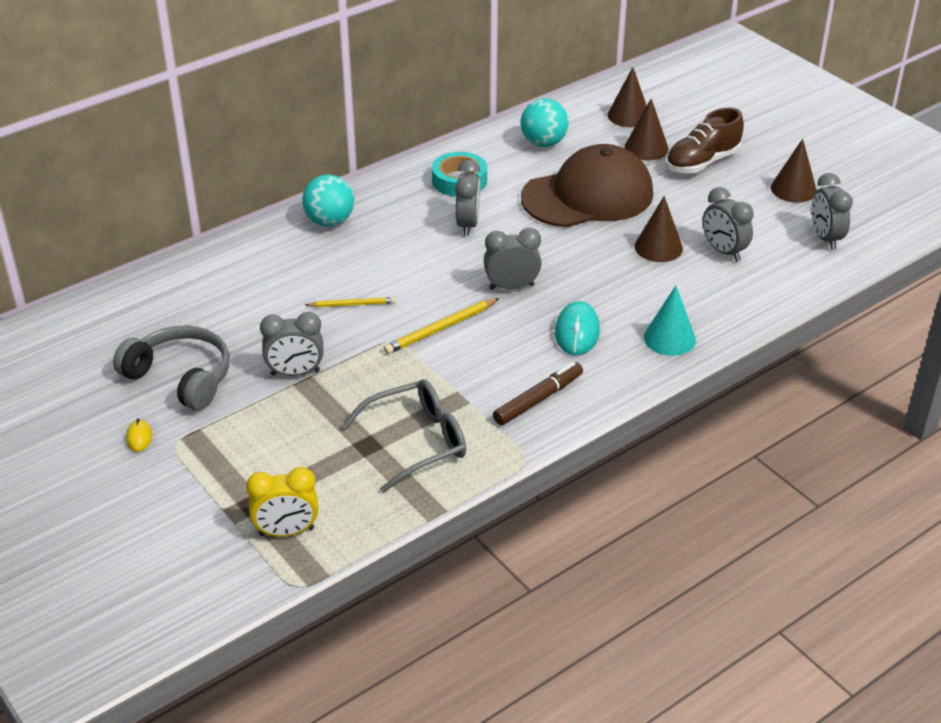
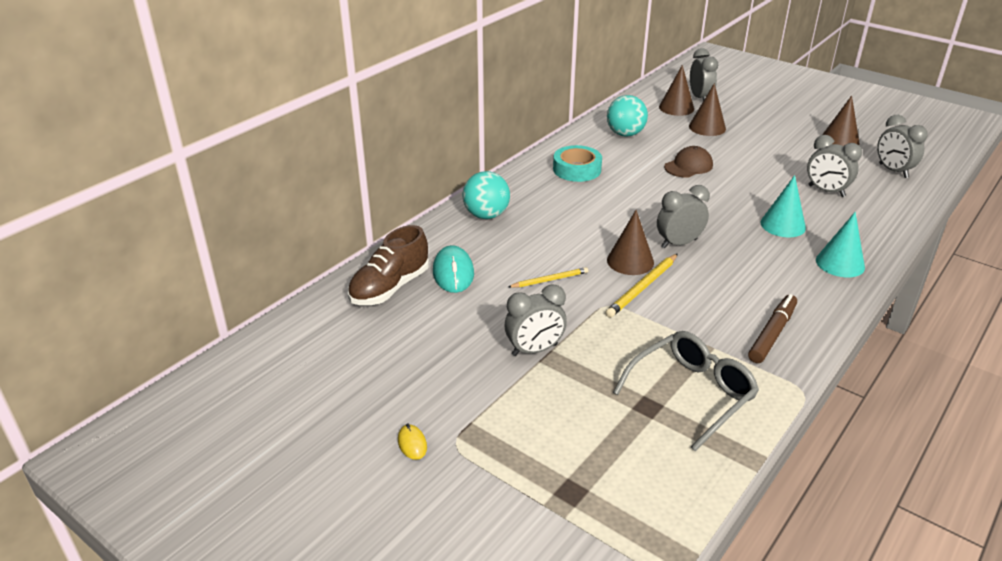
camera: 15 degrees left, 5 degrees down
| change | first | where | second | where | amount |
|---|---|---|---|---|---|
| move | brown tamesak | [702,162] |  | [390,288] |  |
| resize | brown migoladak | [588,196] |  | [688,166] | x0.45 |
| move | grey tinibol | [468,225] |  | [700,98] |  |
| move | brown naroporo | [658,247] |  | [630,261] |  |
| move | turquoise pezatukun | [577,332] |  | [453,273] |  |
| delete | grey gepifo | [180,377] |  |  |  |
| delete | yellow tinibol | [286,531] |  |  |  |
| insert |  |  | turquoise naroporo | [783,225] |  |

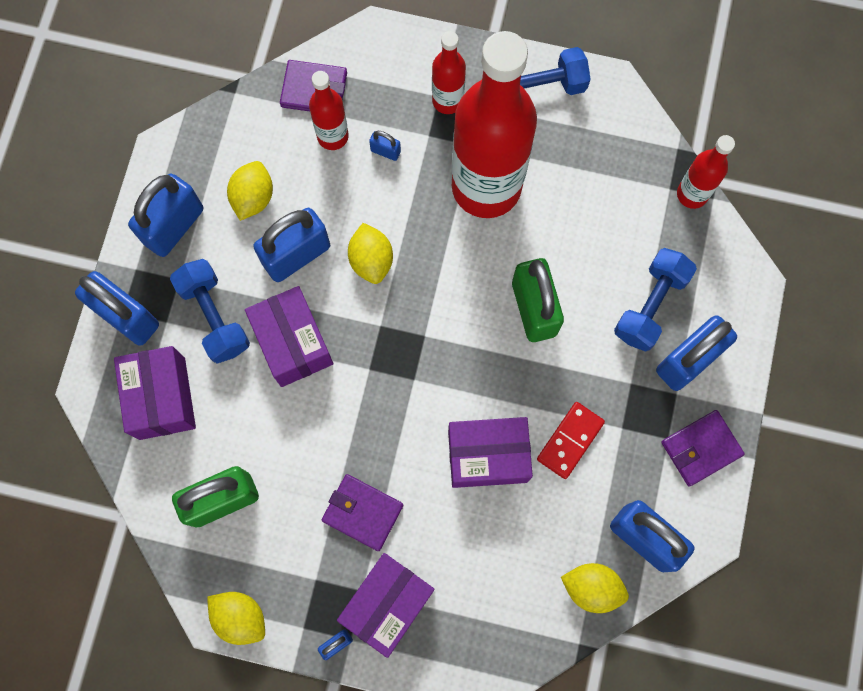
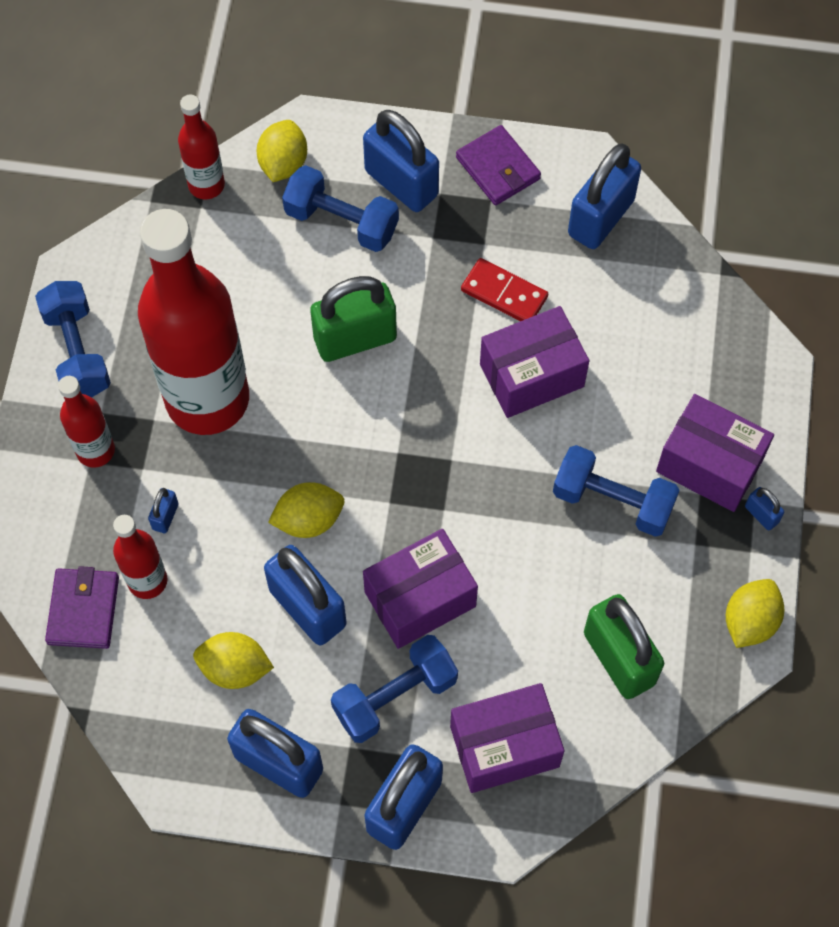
camera: 95 degrees left, 10 degrees down
| change | first | where | second | where | amount |
|---|---|---|---|---|---|
| rotate | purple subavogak | [487,456] |  | [531,375] | 75 degrees clockwise |
| replace | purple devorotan | [362,512] | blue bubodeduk | [612,501] |  |
| move | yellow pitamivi | [591,588] |  | [283,164] |  |

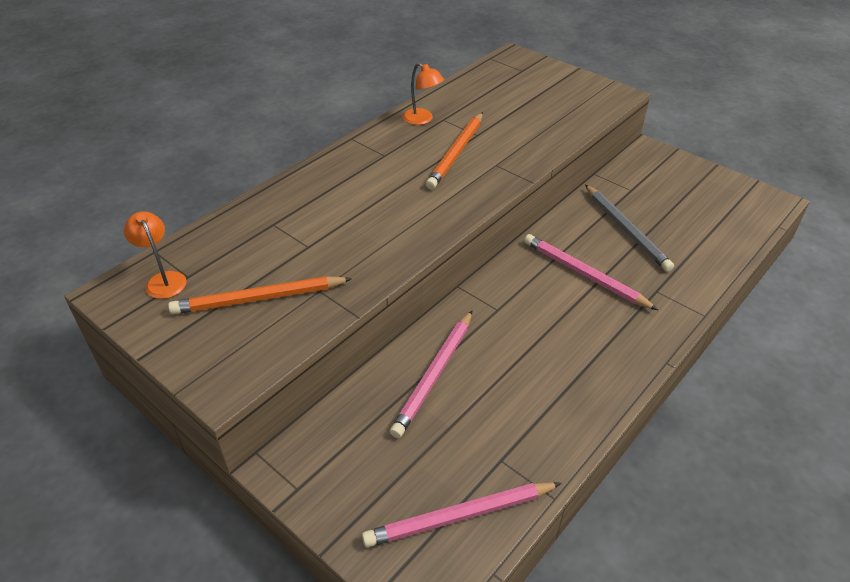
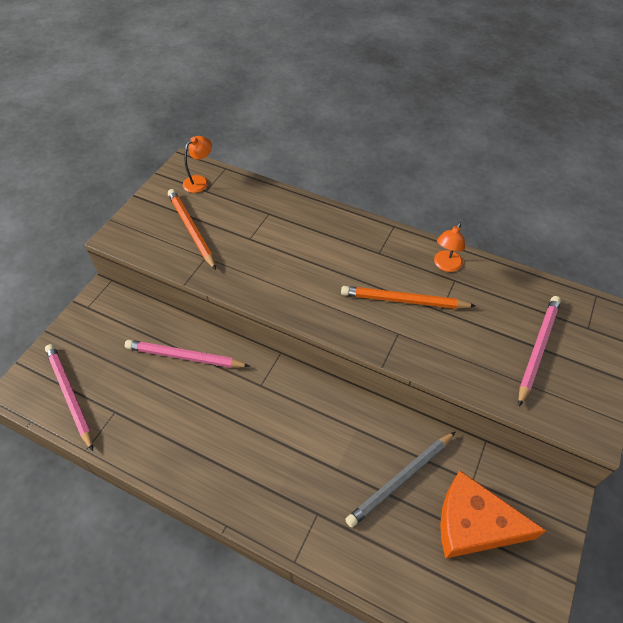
camera: 75 degrees right, 10 degrees up
| change | first | where | second | where | amount |
|---|---|---|---|---|---|
| move | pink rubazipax | [584,274] |  | [537,349] |  |
| insert |  |  | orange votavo | [474,524] |  |

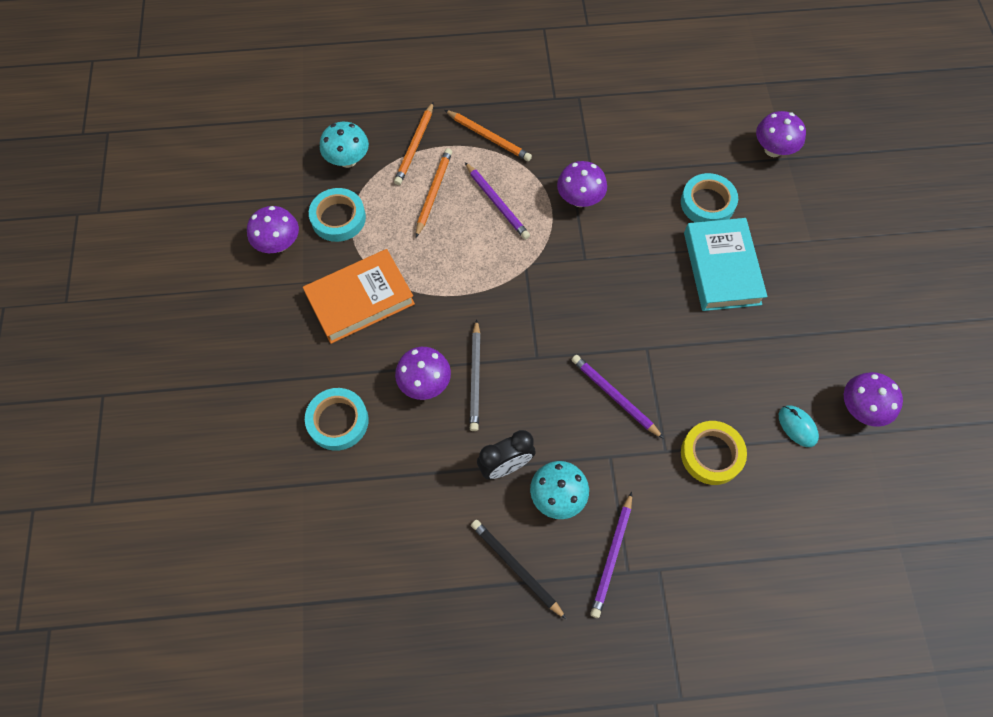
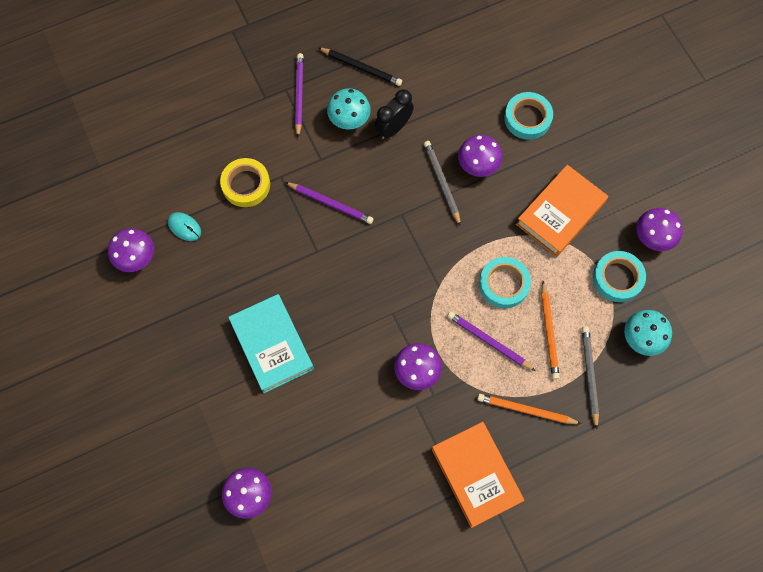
camera: 160 degrees right, 5 degrees up
| change | first | where | second | where | amount |
|---|---|---|---|---|---|
| recolor | orange rubazipax | [415,146] | grey rubazipax | [589,375] |  |
| move | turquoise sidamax | [707,203] |  | [504,284] |  |
| insert |  |  | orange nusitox | [476,475] |  |

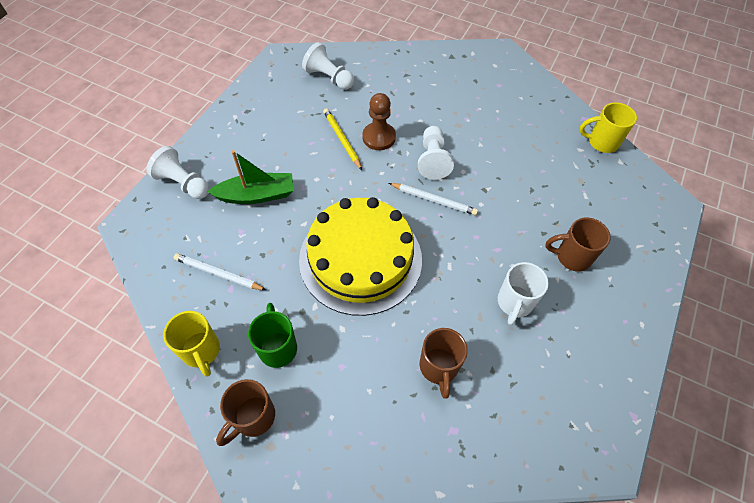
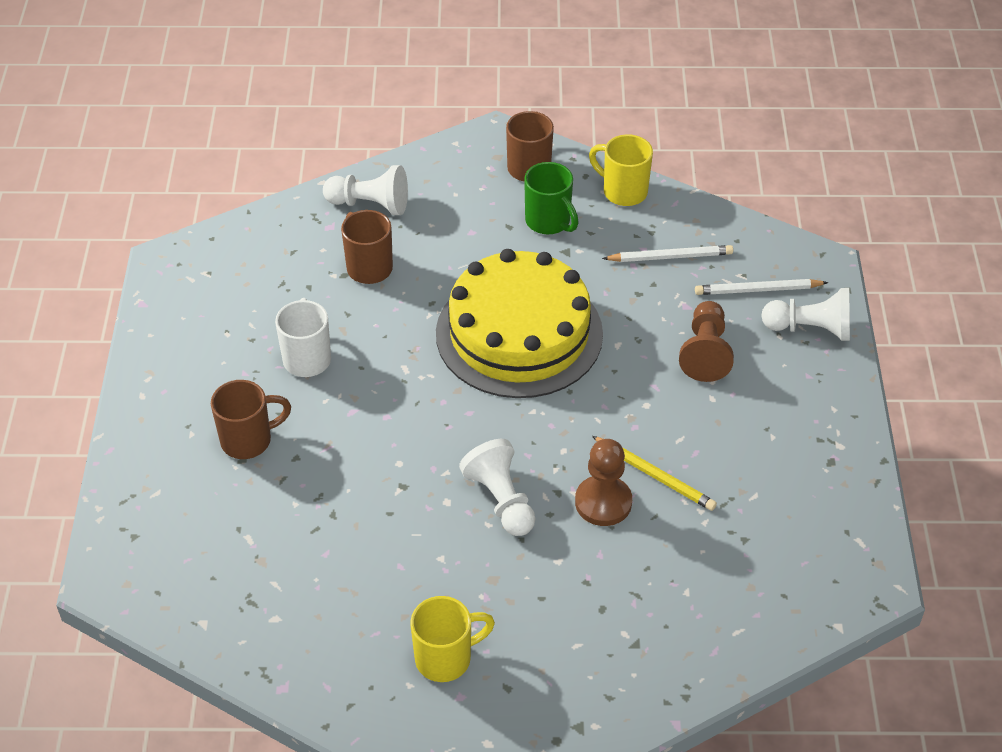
camera: 155 degrees right, 10 degrees down
| change | first | where | second | where | amount |
|---|---|---|---|---|---|
| move | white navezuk | [329,78] |  | [370,204] |  |
| move | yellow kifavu | [601,142] |  | [446,658] |  |
| replace | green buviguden | [256,195] | brown navezuk | [705,352] |  |
| move | white rubazipax | [433,200] |  | [758,290] |  |

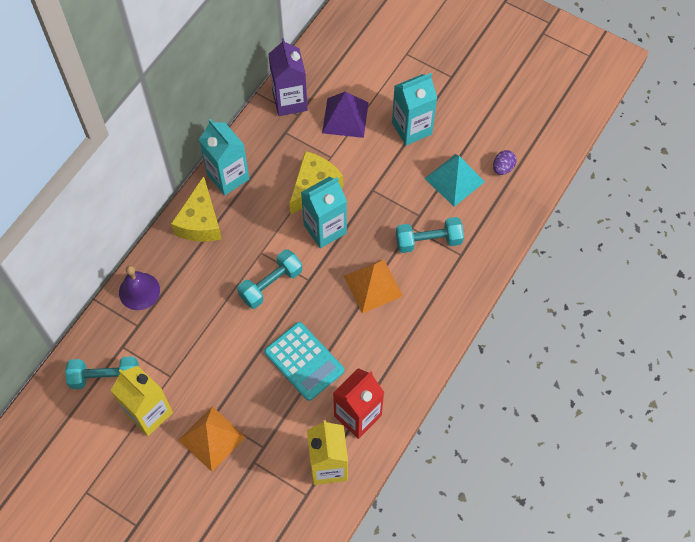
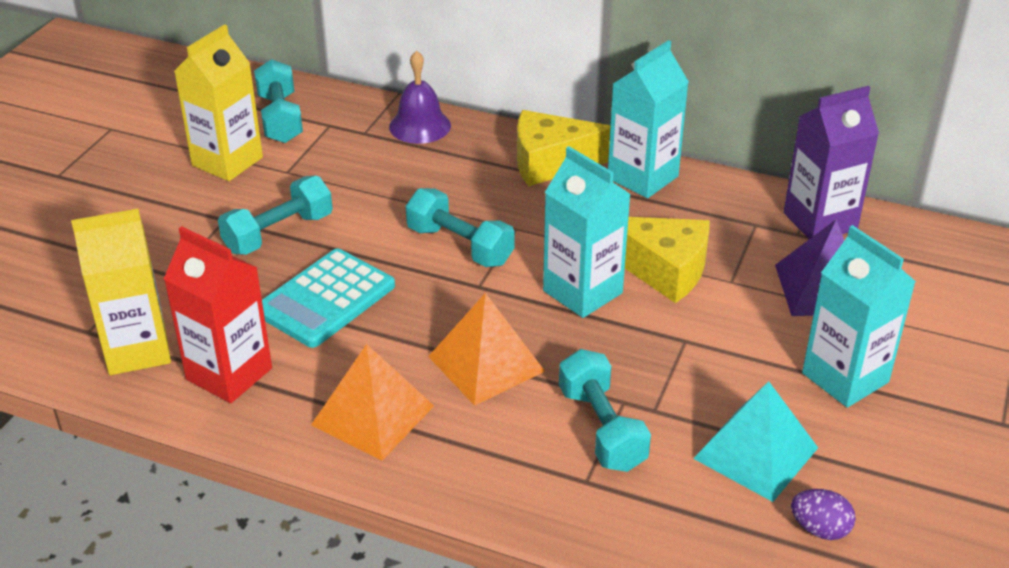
camera: 80 degrees right, 25 degrees down
| change | first | where | second | where | amount |
|---|---|---|---|---|---|
| move | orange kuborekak | [212,438] |  | [373,415] |  |
| insert |  |  | turquoise bubodeduk | [278,233] |  |

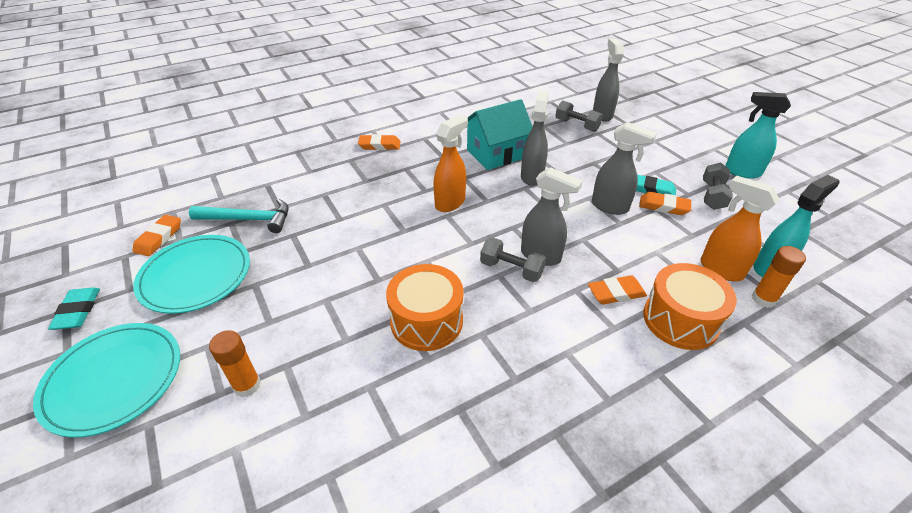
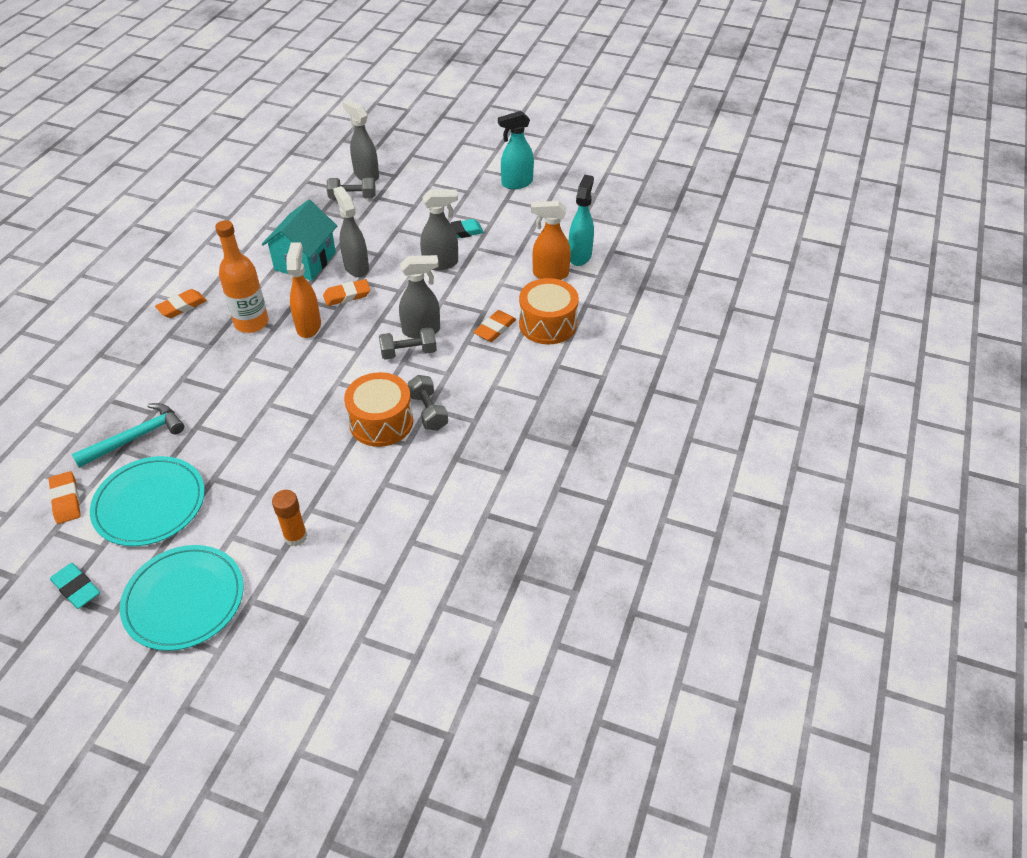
camera: 40 degrees left, 5 degrees up
| change | first | where | second | where | amount |
|---|---|---|---|---|---|
| move | grey bubodeduk | [712,195] |  | [428,411] |  |
| move | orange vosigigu | [663,206] |  | [347,295] |  |
| delete | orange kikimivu | [763,299] |  |  |  |
| insert |  |  | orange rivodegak | [251,323] |  |

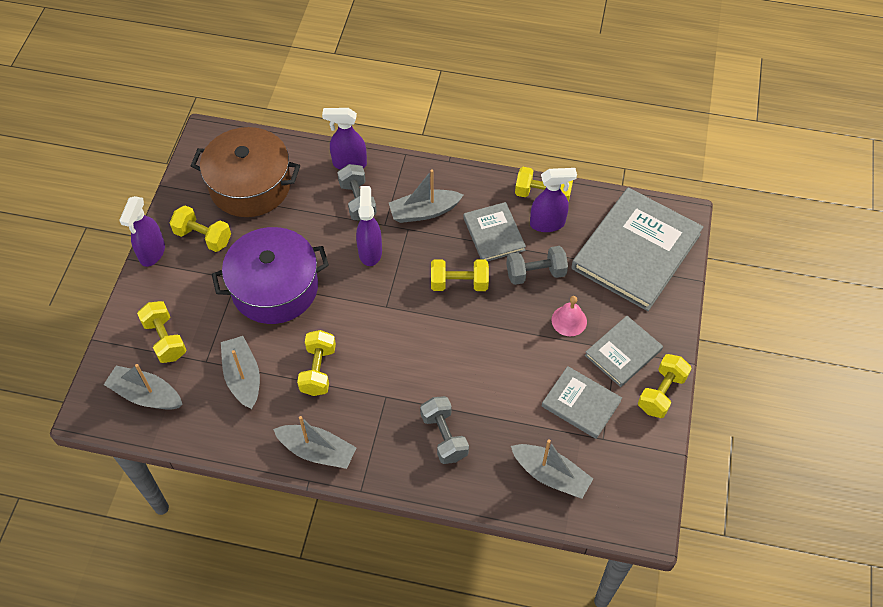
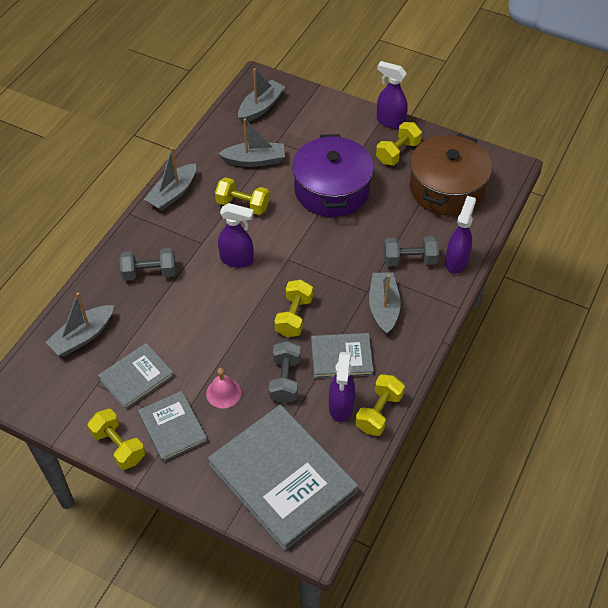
camera: 105 degrees right, 5 degrees down
| change | first | where | second | where | amount |
|---|---|---|---|---|---|
| move | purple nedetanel | [370,251] |  | [237,260] |  |
| delete | yellow bubodeduk | [165,339] |  |  |  |

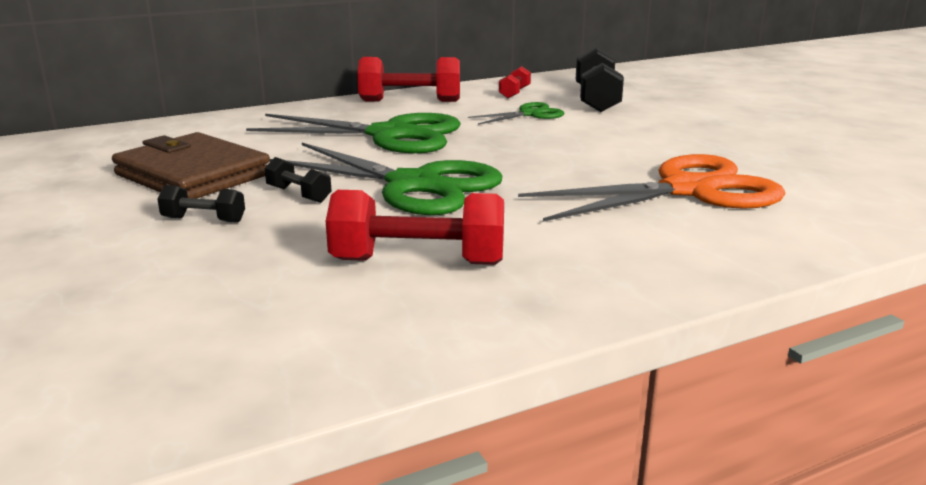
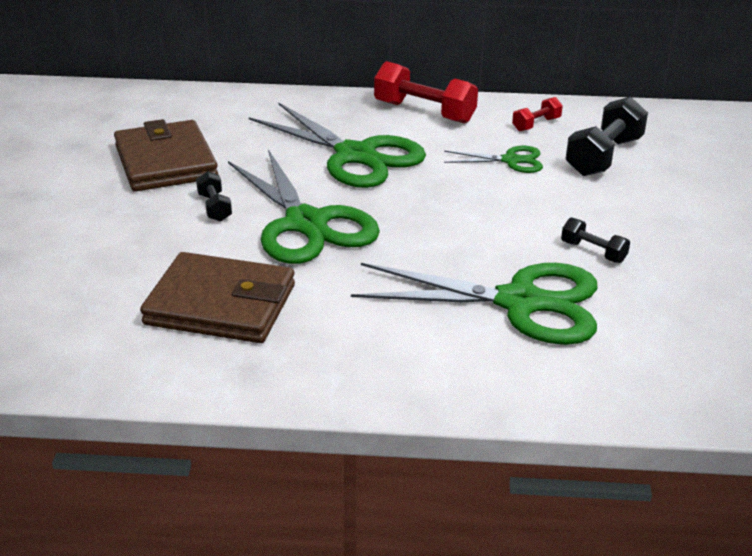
camera: 30 degrees right, 10 degrees up
| change | first | where | second | where | amount |
|---|---|---|---|---|---|
| recolor | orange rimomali | [688,190] | green rimomali | [520,302] |  |
| move | black bubodeduk | [204,220] |  | [593,252] |  |
| replace | red bubodeduk | [418,262] | brown devorotan | [221,305] |  |

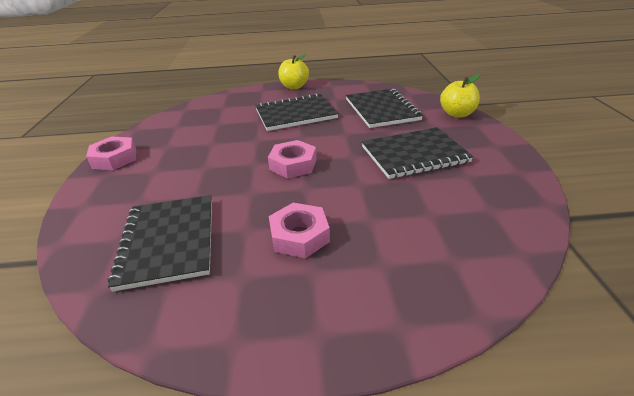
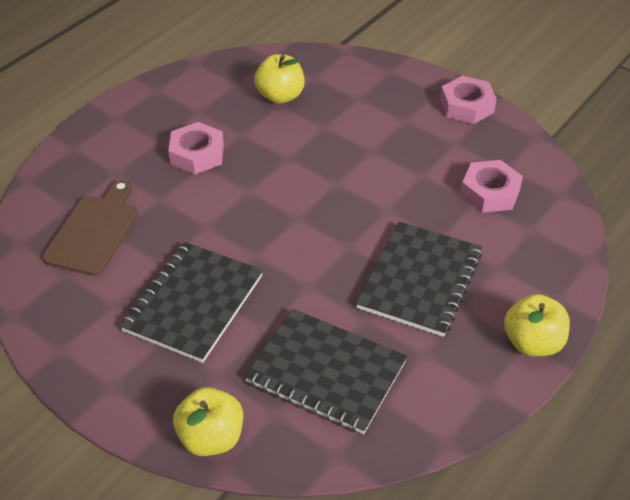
camera: 130 degrees right, 10 degrees up
| change | first | where | second | where | amount |
|---|---|---|---|---|---|
| move | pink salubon | [293,164] |  | [490,192] |  |
| replace | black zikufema | [168,241] | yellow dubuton | [280,96] |  |
| insert |  |  | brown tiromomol | [94,231] |  |

